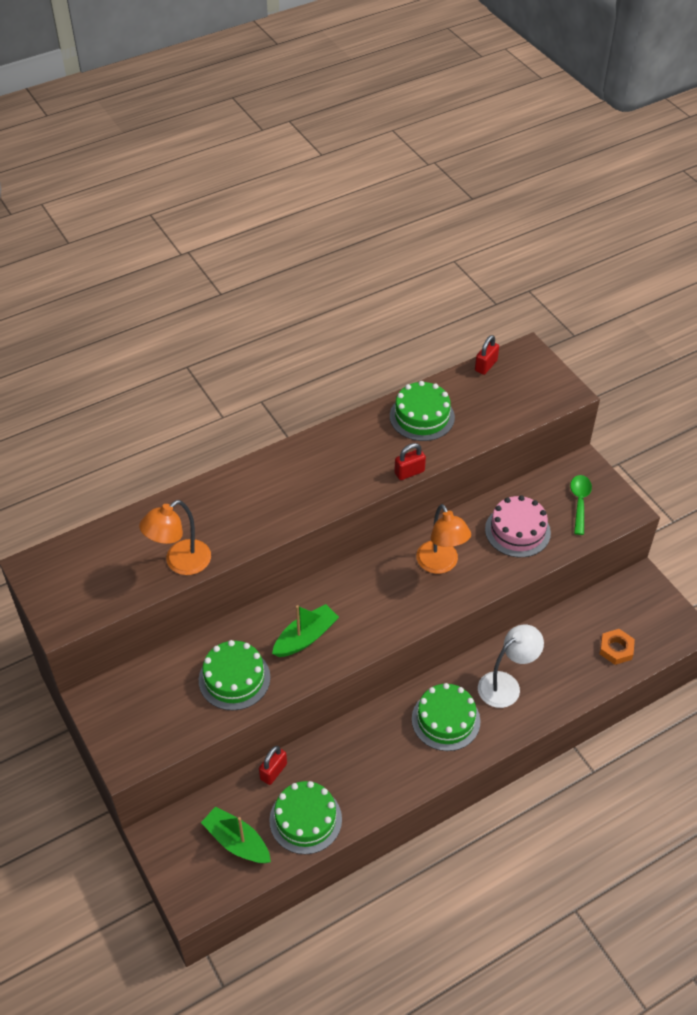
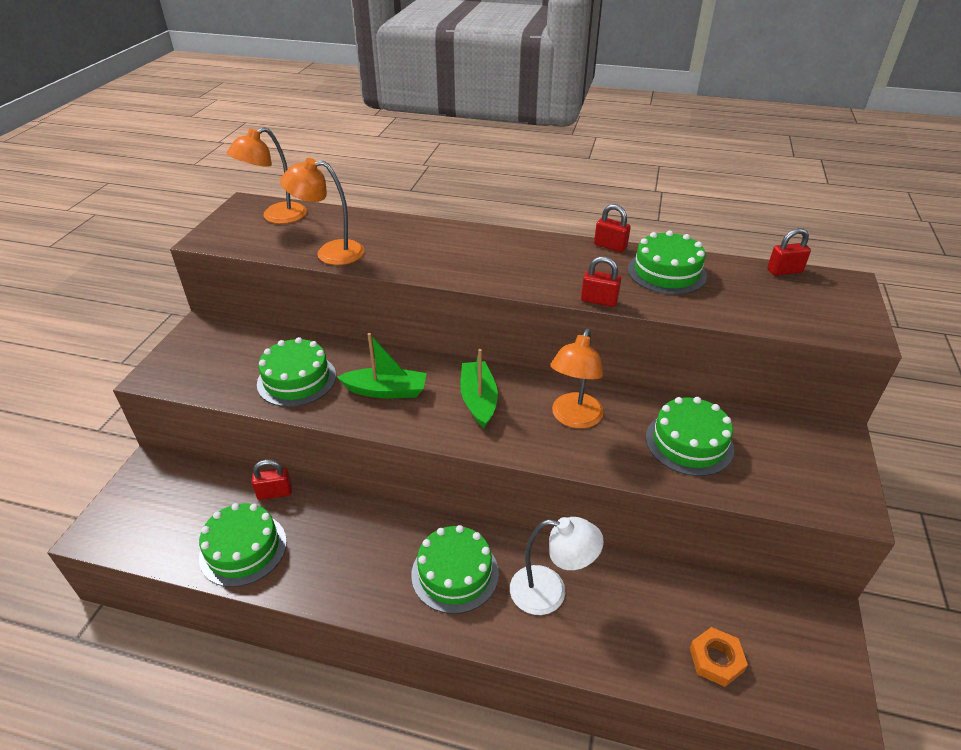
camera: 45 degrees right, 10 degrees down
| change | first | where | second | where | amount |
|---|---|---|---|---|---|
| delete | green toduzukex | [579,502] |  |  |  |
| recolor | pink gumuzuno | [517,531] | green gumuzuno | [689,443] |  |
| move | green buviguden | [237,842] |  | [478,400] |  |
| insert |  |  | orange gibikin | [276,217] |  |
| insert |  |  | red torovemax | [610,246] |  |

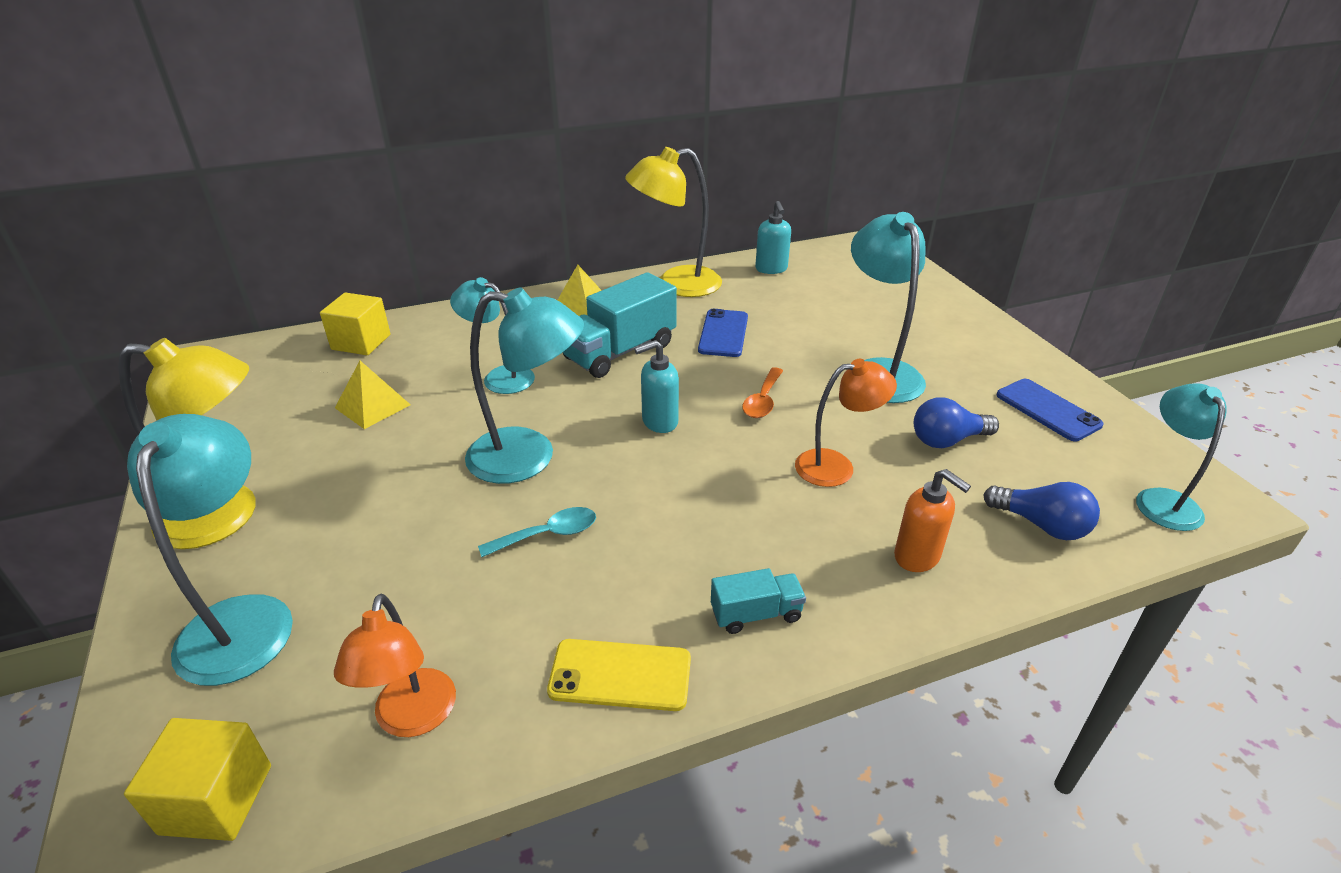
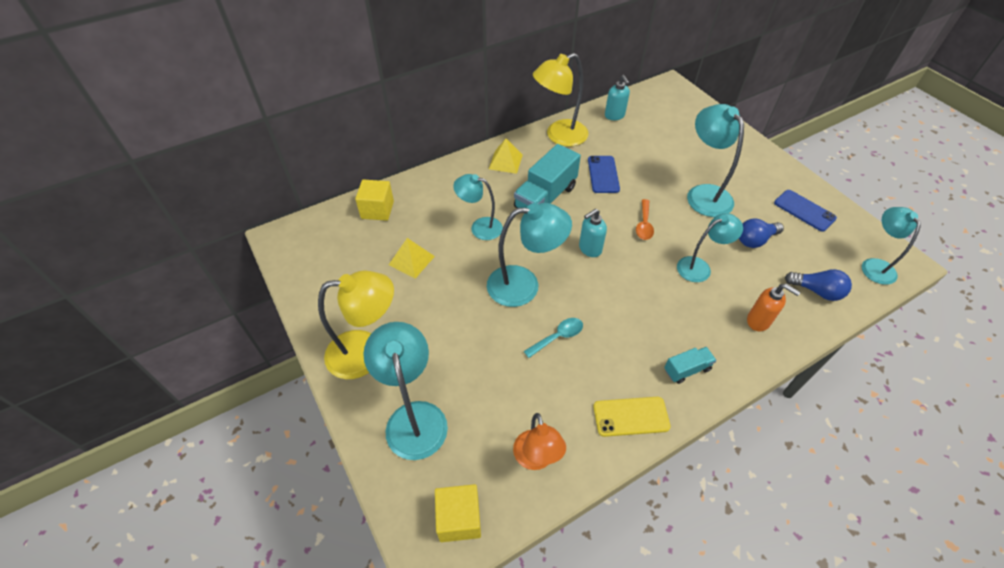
camera: 10 degrees left, 15 degrees up
| change | first | where | second | where | amount |
|---|---|---|---|---|---|
| recolor | orange gibikin | [836,466] | turquoise gibikin | [700,267] |  |

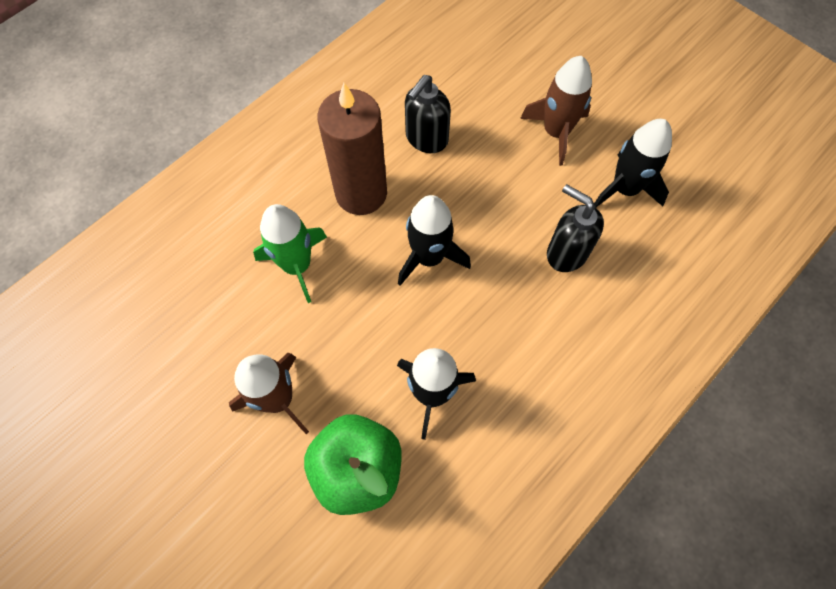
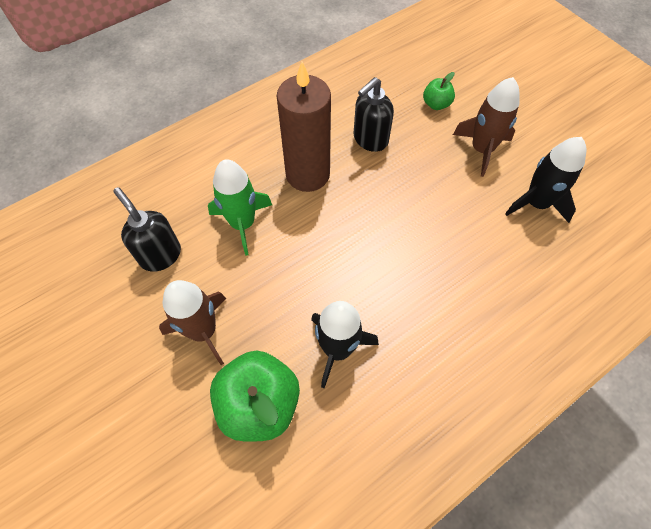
camera: 10 degrees right, 5 degrees down
| change | first | where | second | where | amount |
|---|---|---|---|---|---|
| move | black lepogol | [566,252] |  | [160,255] |  |
| delete | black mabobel | [429,257] |  |  |  |
| insert |  |  | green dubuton | [436,104] |  |

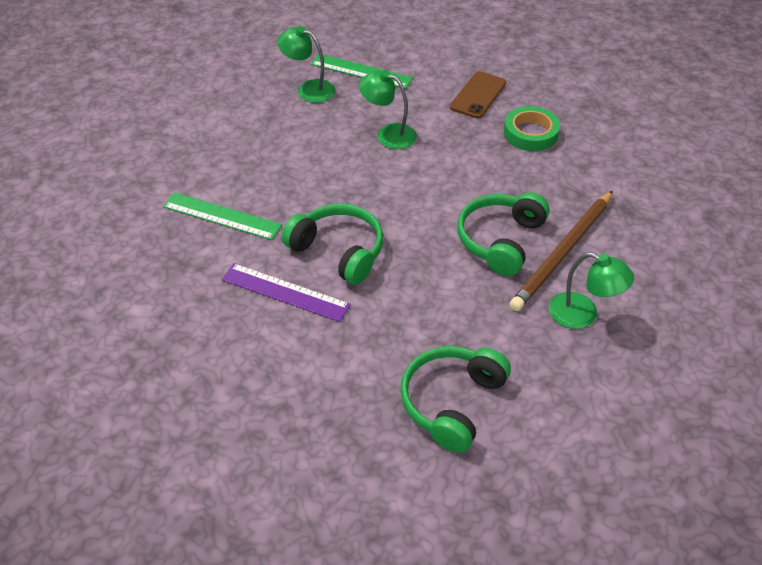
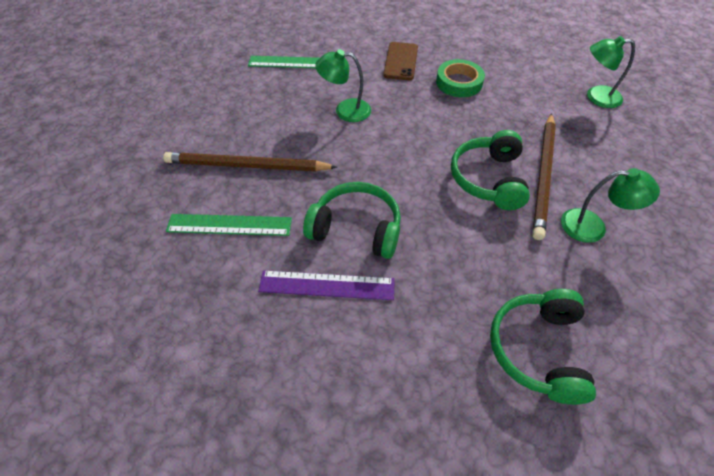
camera: 20 degrees left, 5 degrees up
| change | first | where | second | where | amount |
|---|---|---|---|---|---|
| move | green gibikin | [308,89] |  | [596,97] |  |
| insert |  |  | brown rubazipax | [247,166] |  |

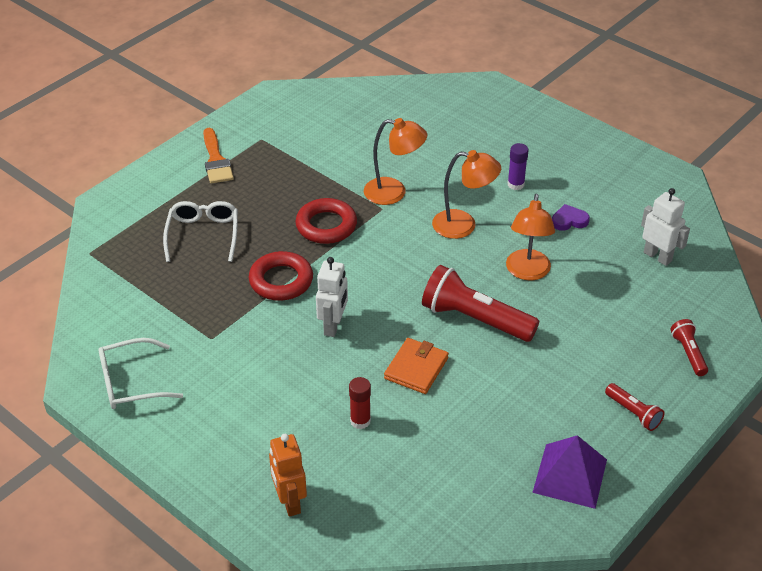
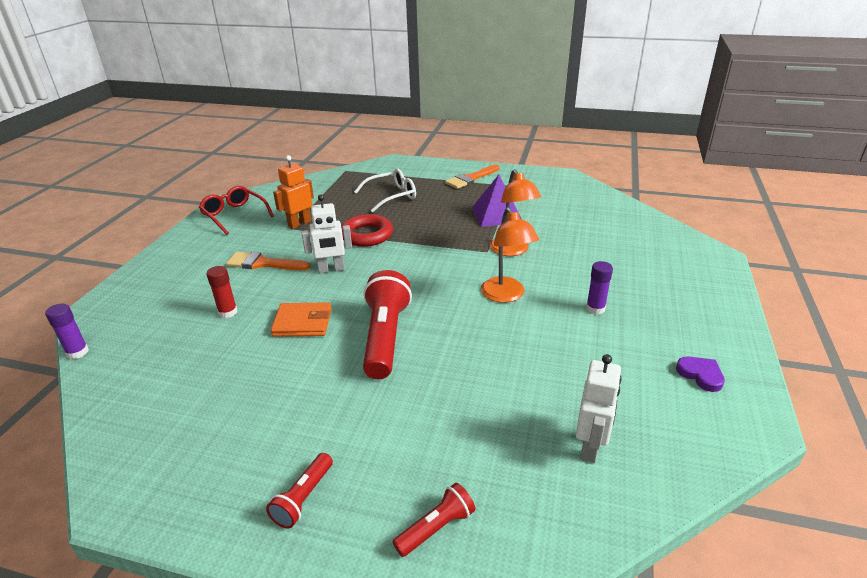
camera: 65 degrees right, 10 degrees down
| change | first | where | second | where | amount |
|---|---|---|---|---|---|
| delete | orange gibikin | [527,272] |  |  |  |
| delete | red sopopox | [326,226] |  |  |  |
| move | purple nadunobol | [569,220] |  | [700,375] |  |
| recolor | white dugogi | [131,382] | red dugogi | [235,215] |  |
| move | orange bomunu | [289,502] |  | [299,223] |  |
| move | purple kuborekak | [570,475] |  | [497,214] |  |
| insert |  |  | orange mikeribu | [263,263] |  |
| insert |  |  | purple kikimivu | [77,352] |  |

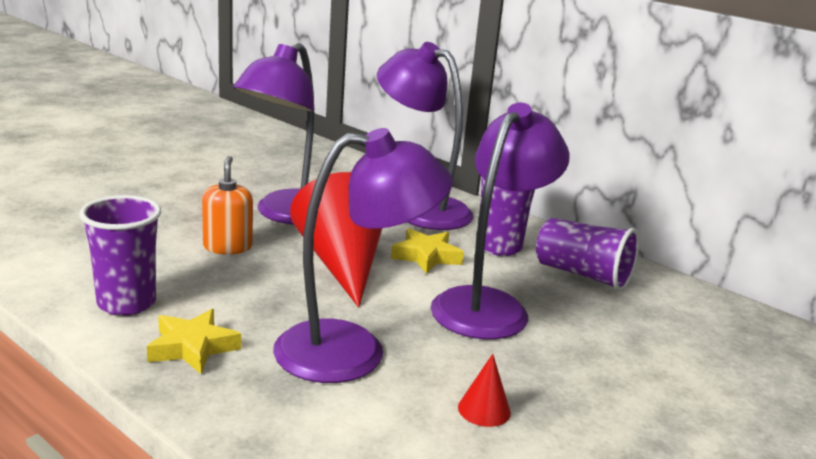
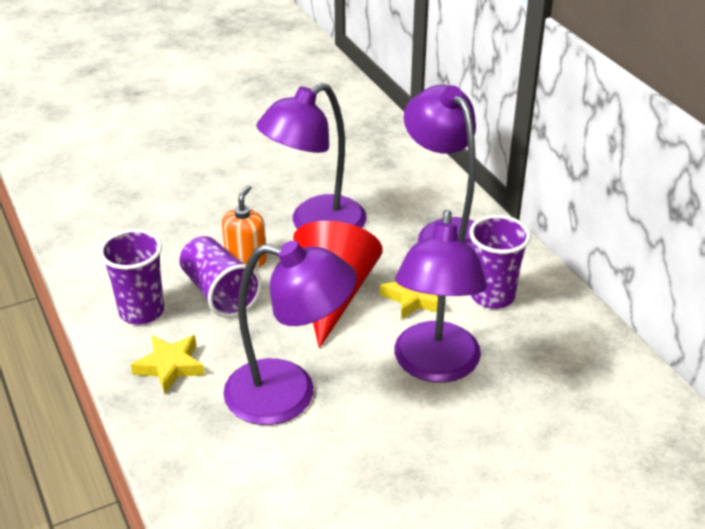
camera: 25 degrees right, 15 degrees up
| change | first | where | second | where | amount |
|---|---|---|---|---|---|
| rotate | purple gibikin | [488,305] |  | [435,366] | 135 degrees clockwise |
| move | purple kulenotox | [582,275] |  | [219,293] |  |
| delete | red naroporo | [484,409] |  |  |  |

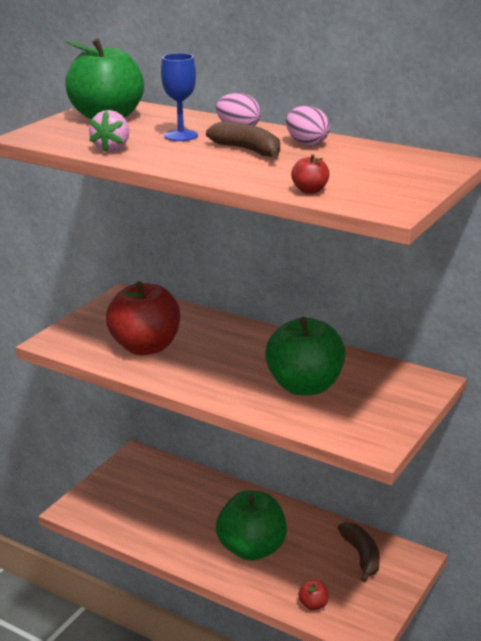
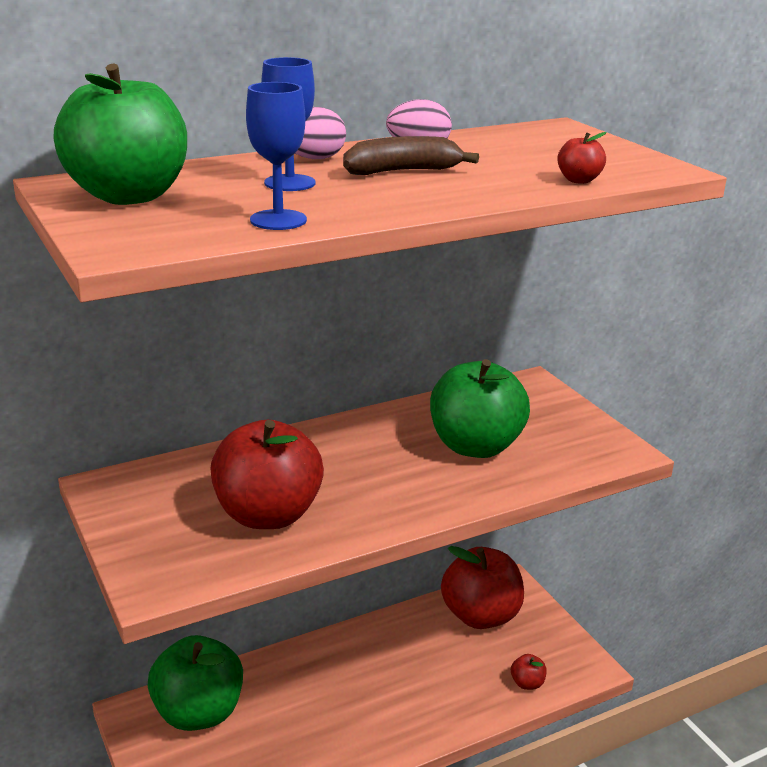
camera: 60 degrees left, 0 degrees up
| change | first | where | second | where | amount |
|---|---|---|---|---|---|
| replace | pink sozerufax | [112,148] | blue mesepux | [278,220] |  |
| move | green dubuton | [252,549] |  | [199,713] |  |
| replace | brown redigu | [361,556] | red dubuton | [481,616] |  |

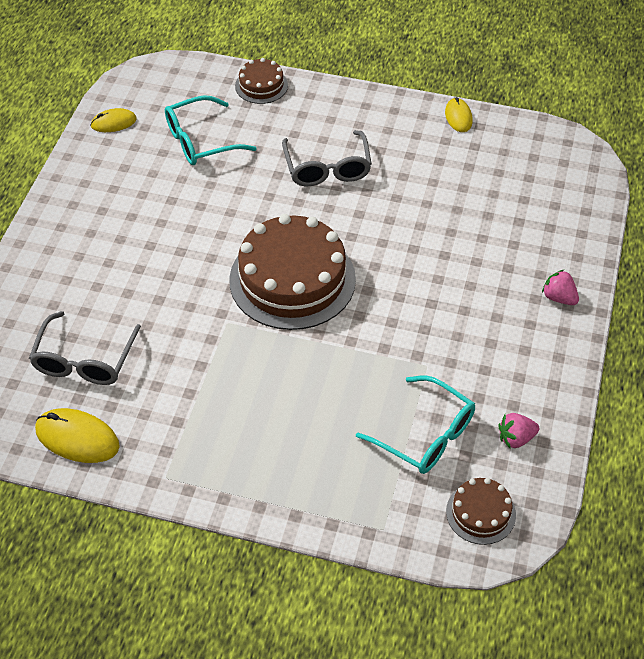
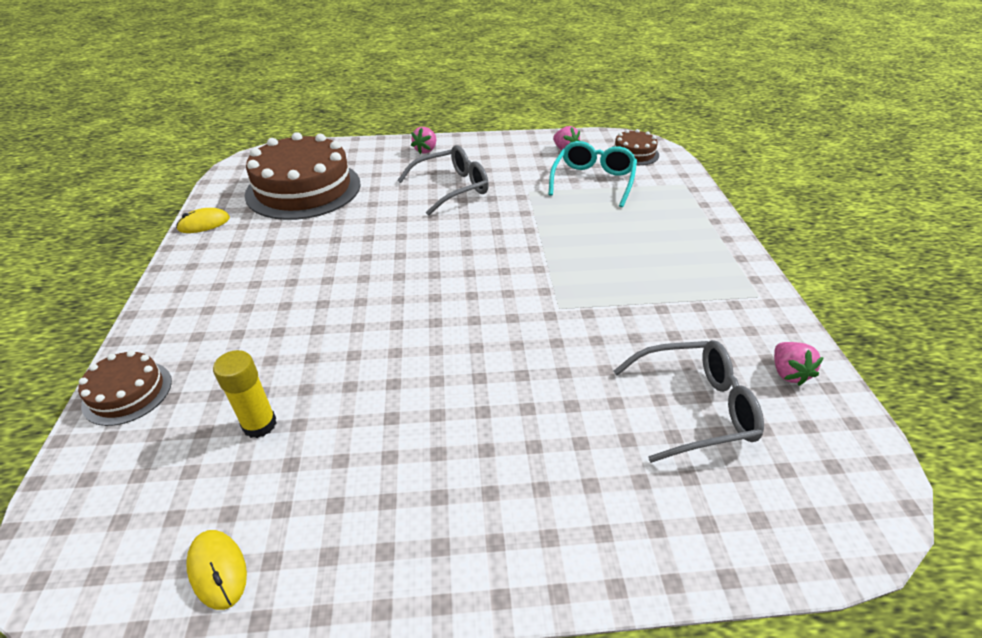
camera: 110 degrees left, 10 degrees down
| change | first | where | second | where | amount |
|---|---|---|---|---|---|
| replace | turquoise dugogi | [200,141] | yellow kikimivu | [259,424] |  |
| move | grey dugogi | [327,168] |  | [452,188] |  |
| move | brown gumuzuno | [292,279] |  | [303,189] |  |
| replace | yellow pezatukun | [77,438] | pink sozerufax | [788,373] |  |

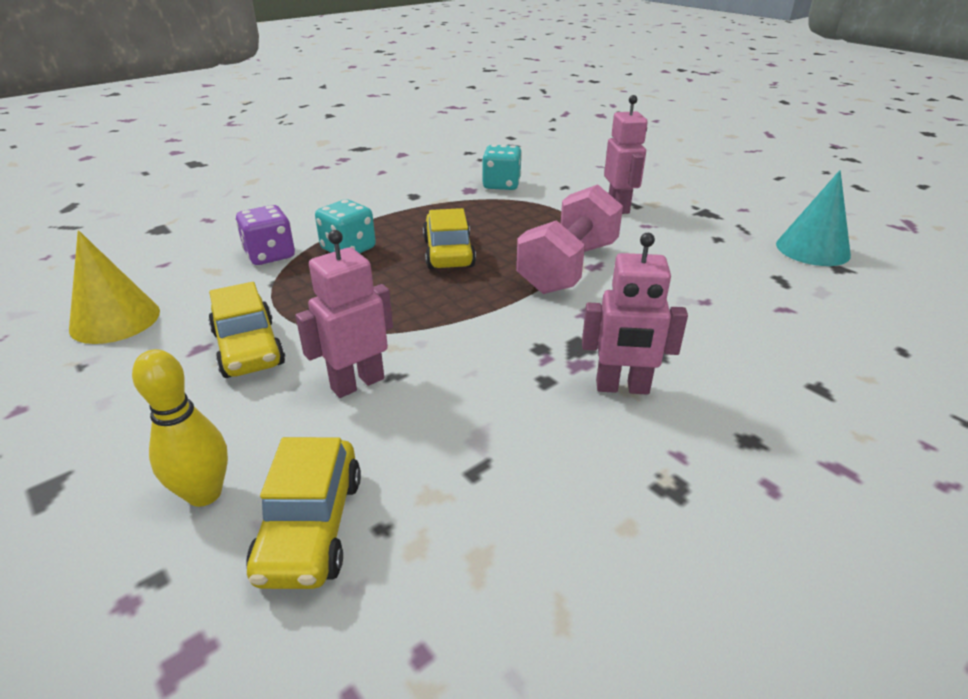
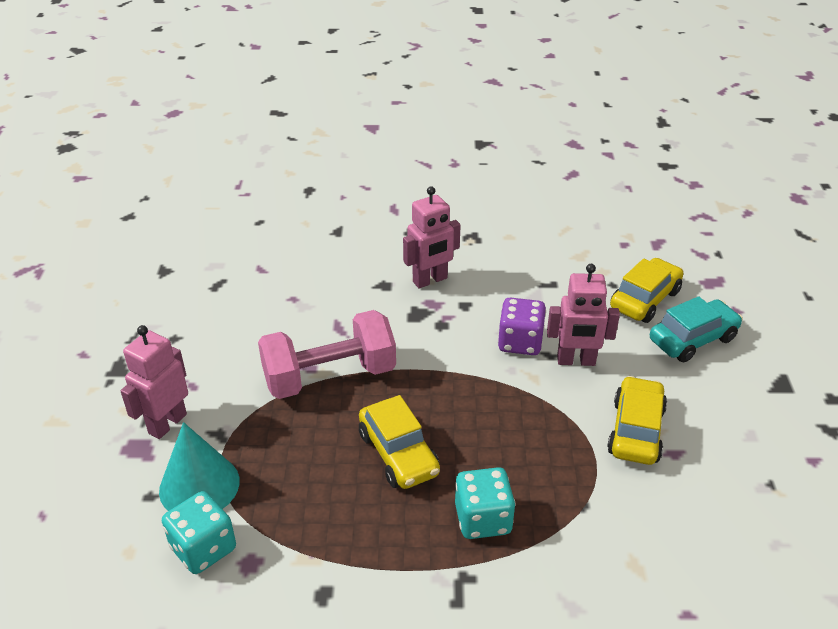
camera: 140 degrees left, 5 degrees up
| change | first | where | second | where | amount |
|---|---|---|---|---|---|
| move | turquoise naroporo | [812,249] |  | [199,485] |  |
| move | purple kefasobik | [270,255] |  | [520,342] |  |
| rotate | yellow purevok | [448,253] |  | [398,454] | 60 degrees counterclockwise |
| delete | yellow naroporo | [115,320] |  |  |  |
| rotate | pink bomunu | [622,387] |  | [430,280] | 105 degrees clockwise |
| replace | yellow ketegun | [204,493] | turquoise purevok | [692,339] |  |

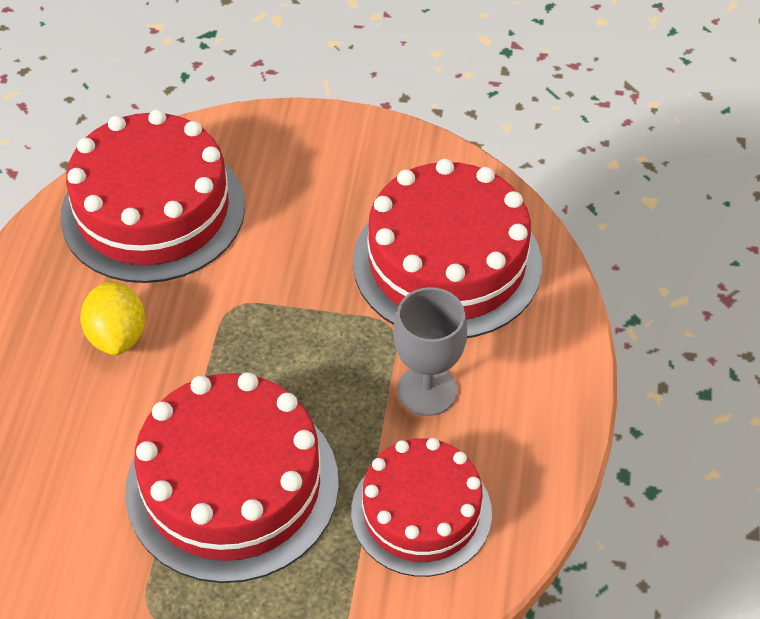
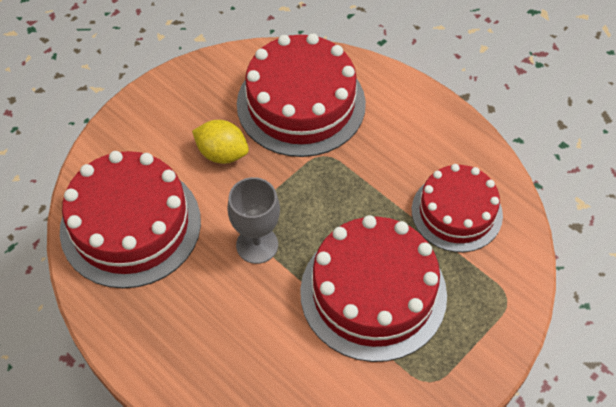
camera: 55 degrees left, 5 degrees up
| change | first | where | second | where | amount |
|---|---|---|---|---|---|
| move | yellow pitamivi | [117,336] |  | [222,154] |  |
| move | grey mesepux | [427,390] |  | [257,245] |  |

